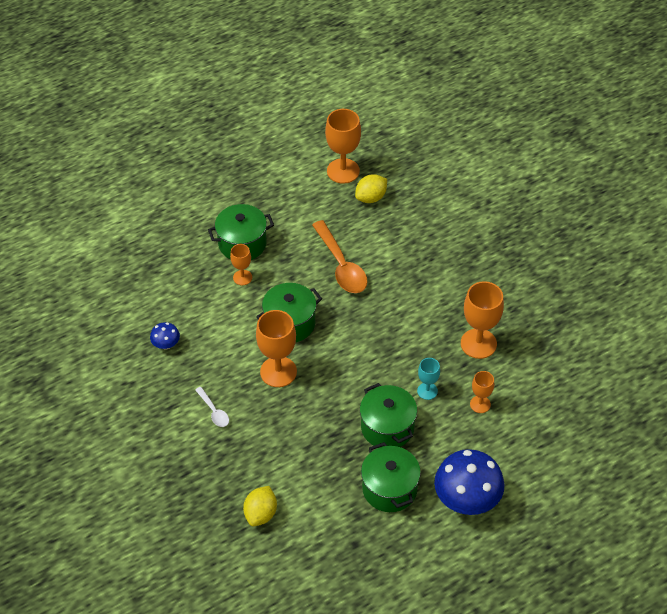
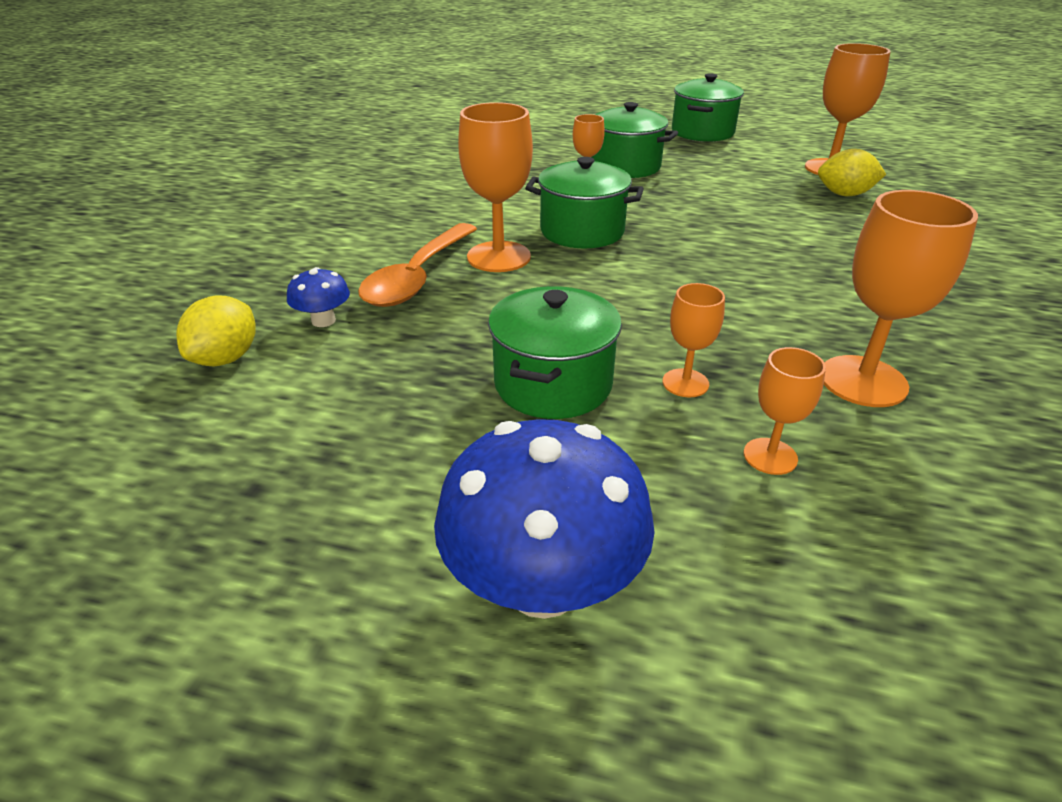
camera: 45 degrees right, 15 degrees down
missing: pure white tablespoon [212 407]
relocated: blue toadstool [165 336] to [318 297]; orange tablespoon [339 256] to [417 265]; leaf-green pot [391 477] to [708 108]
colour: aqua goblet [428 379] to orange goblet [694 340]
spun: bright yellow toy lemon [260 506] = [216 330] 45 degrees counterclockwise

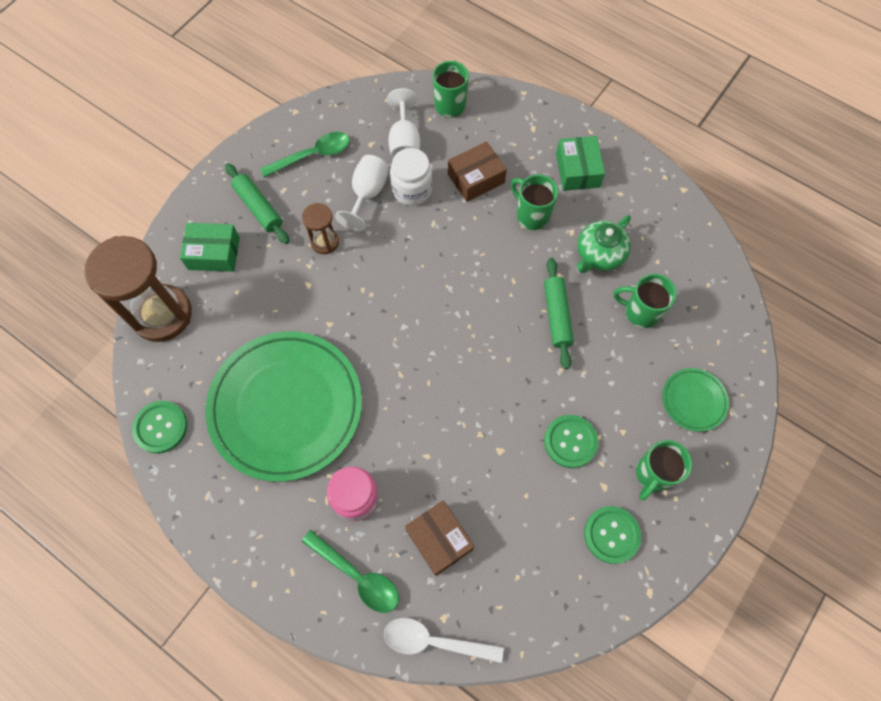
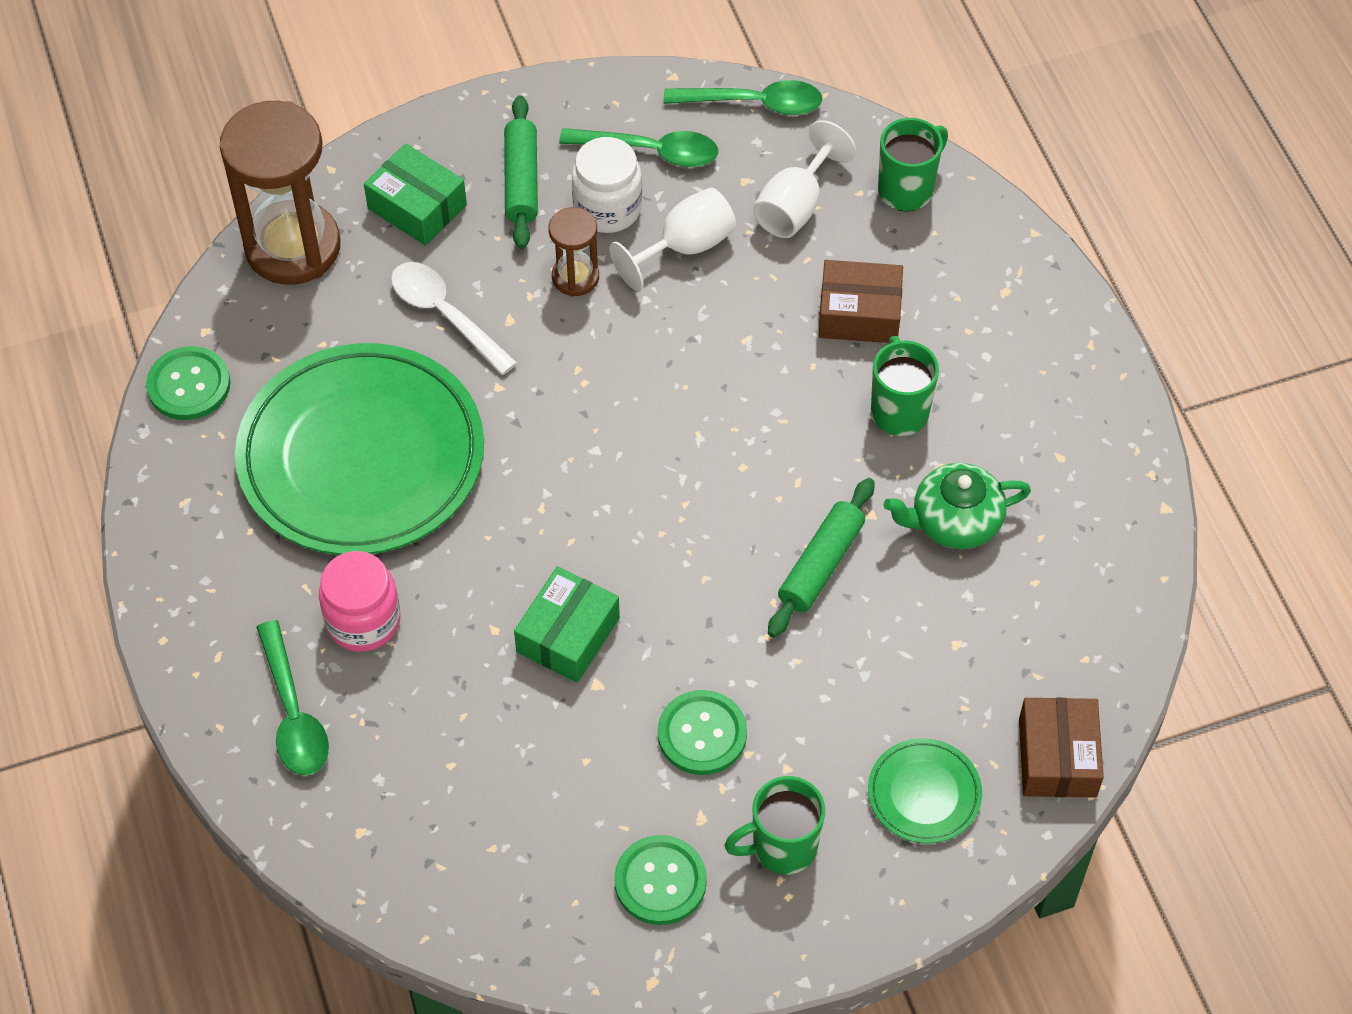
camera: 35 degrees right, 10 degrees down
missing: leaf-green mug [645 301]
appeared: leaf-green tablespoon [743 97]
relocated: pure white tablespoon [444 640] to [454 318]; pure white jar [411 177] to [607 185]; brown parcel [439 538] to [1061 748]; leaf-green parcel [580 163] to [567 624]

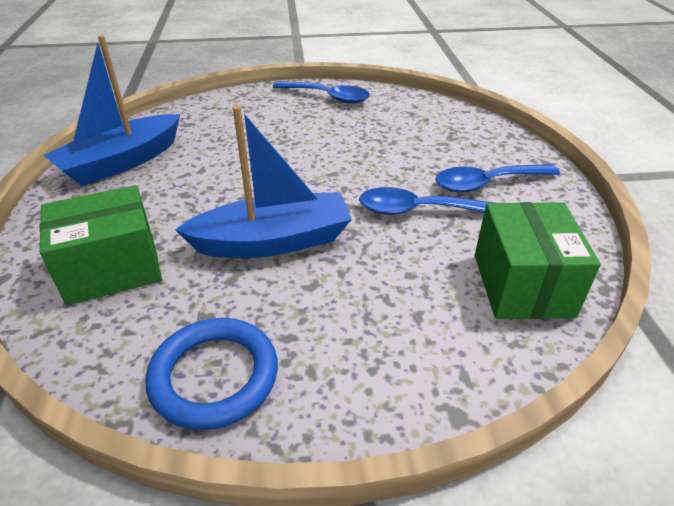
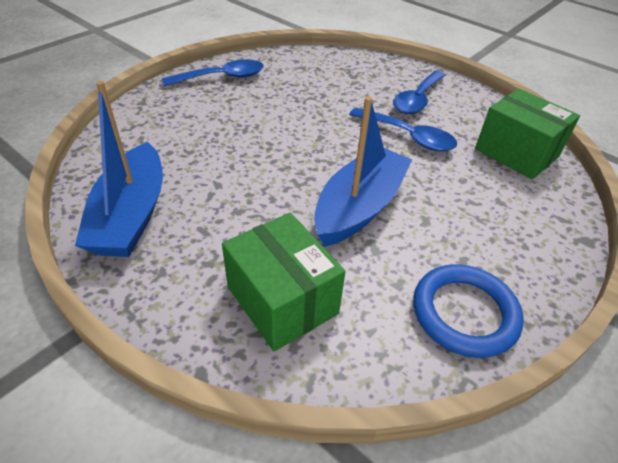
camera: 45 degrees left, 5 degrees up
spun: leaf-green parcel [100 245] = [283 282] 60 degrees counterclockwise; blue tablespoon [426 201] = [403 129] 105 degrees counterclockwise

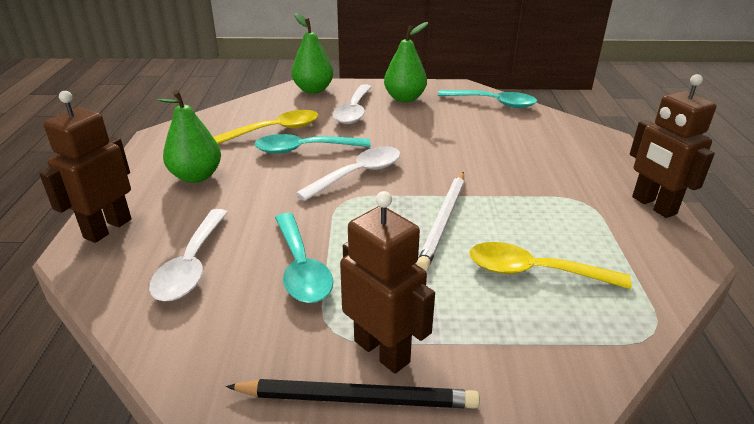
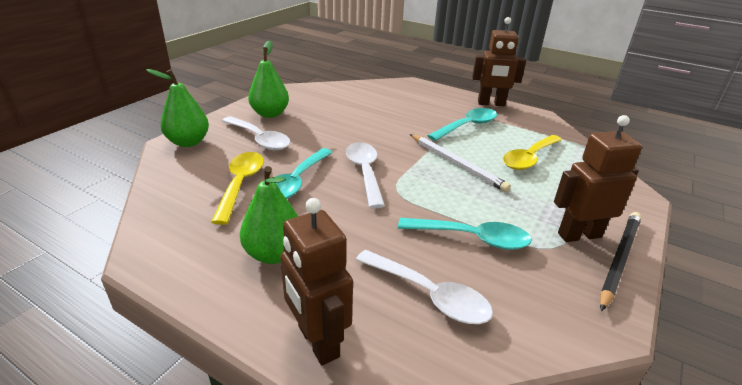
camera: 60 degrees left, 0 degrees up
relocated: aqua tablespoon [487 99] to [462 124]

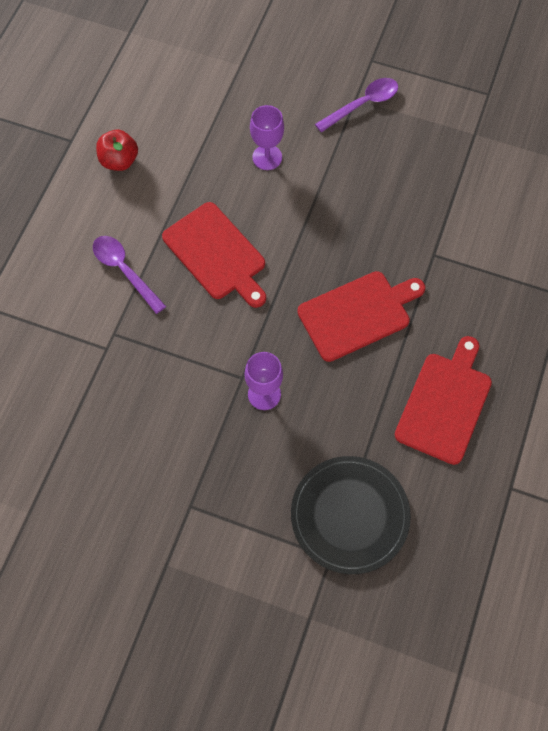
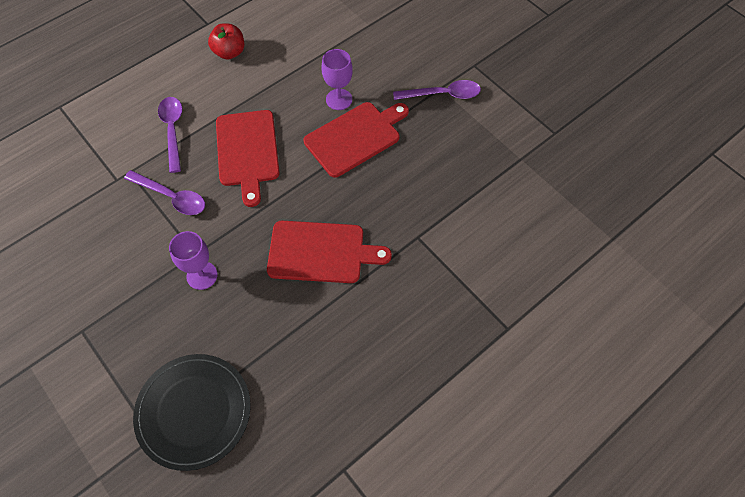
camera: 30 degrees right, 5 degrees down
appeared: violet tablespoon [164 192]
relocated: scarlet chopping board [443 400] to [356 140]

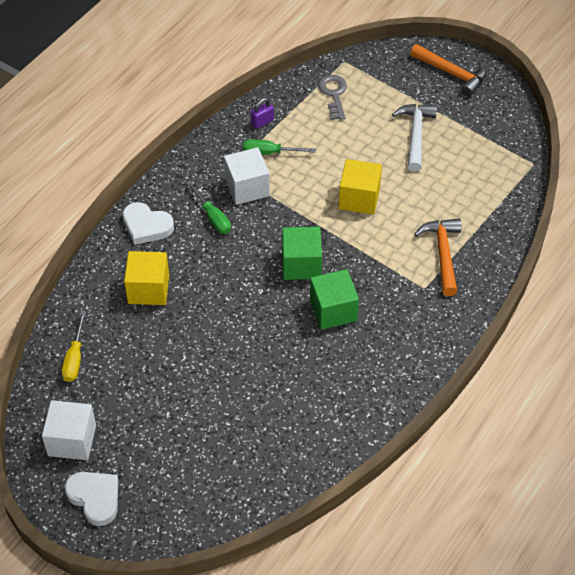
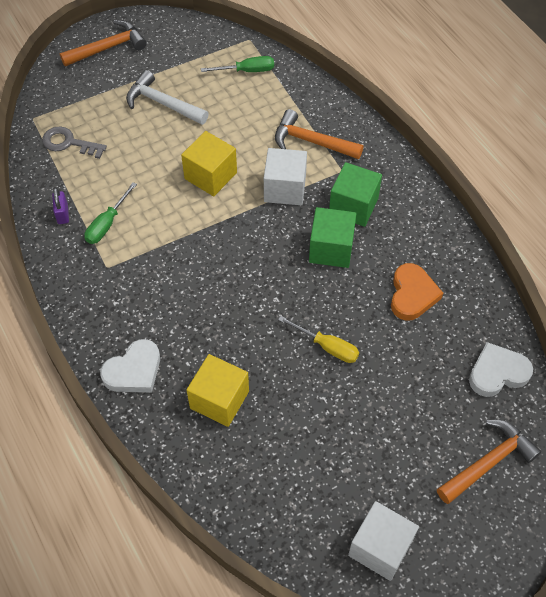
camera: 65 degrees left, 5 degrees up
appeared: orange heart shape [417 292]; orange claw hammer [489 461]
relocated: bright yellow flat screwdriver [74 346] to [318 339]; pure white heart shape [91 499] to [501 369]; leaf-green flat screwdriver [208 207] to [237 64]; pure white cube [247 176] to [285 176]; leaf-green cube [302 253] to [355 194]

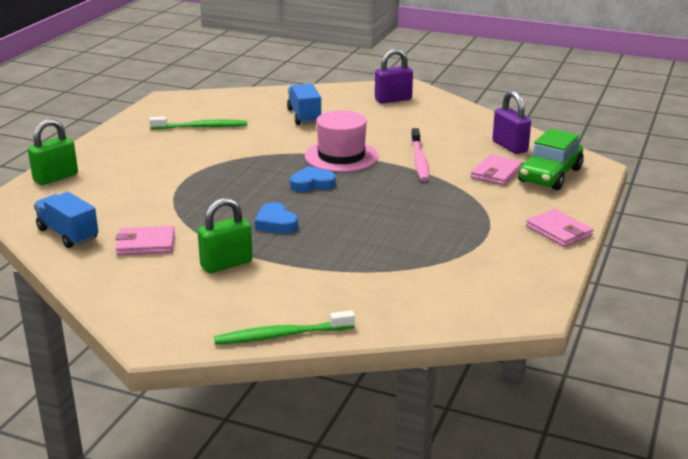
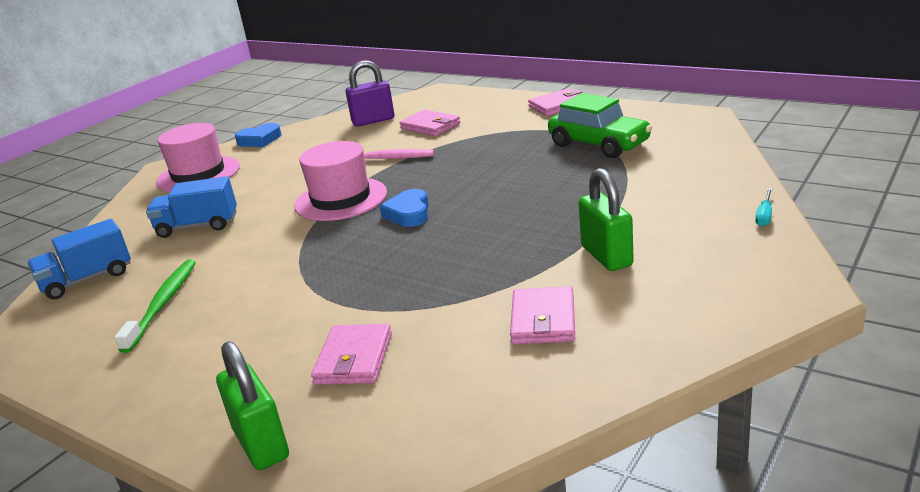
camera: 75 degrees left, 0 degrees up
appeared: pink wallet [351 354]
relocated: blue toy truck [66 220] to [79 259]; blue heart shape [276 218] to [258 135]; leaf-green car [551 159] to [600 125]
exchanged: leaf-green toothbrush [284 327] to aqua flat screwdriver [763 207]; violet lock [394 76] to pink top hat [198 157]

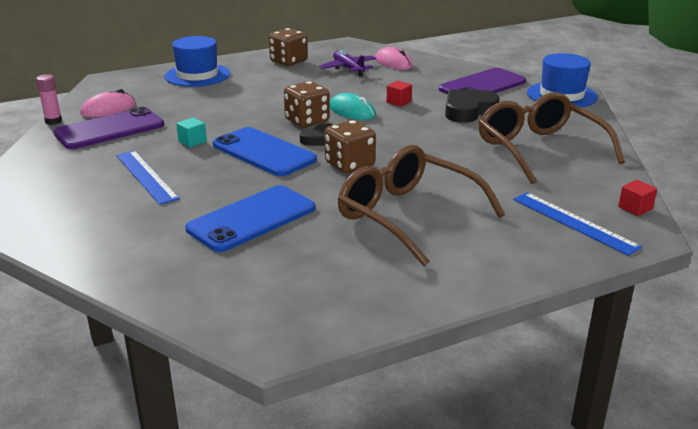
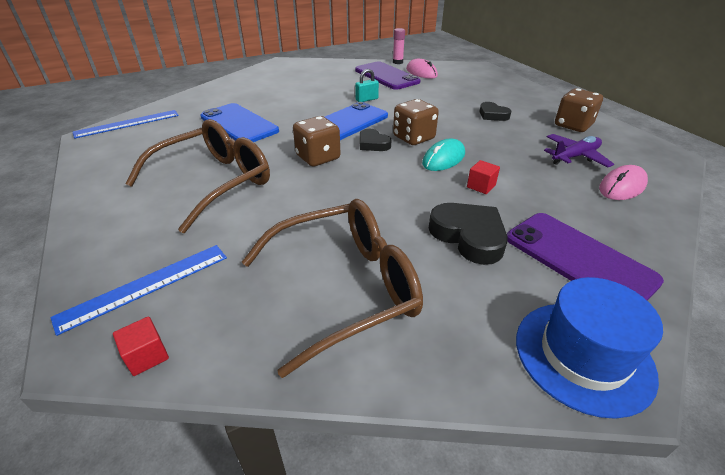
camera: 90 degrees right, 10 degrees up
missing: blue top hat [197 61]
appeared: ebony heart shape [495 111]
relocated: blue straightedge [148 178] to [126 124]
exchanged: aqua cube [191 132] to aqua lock [367 85]

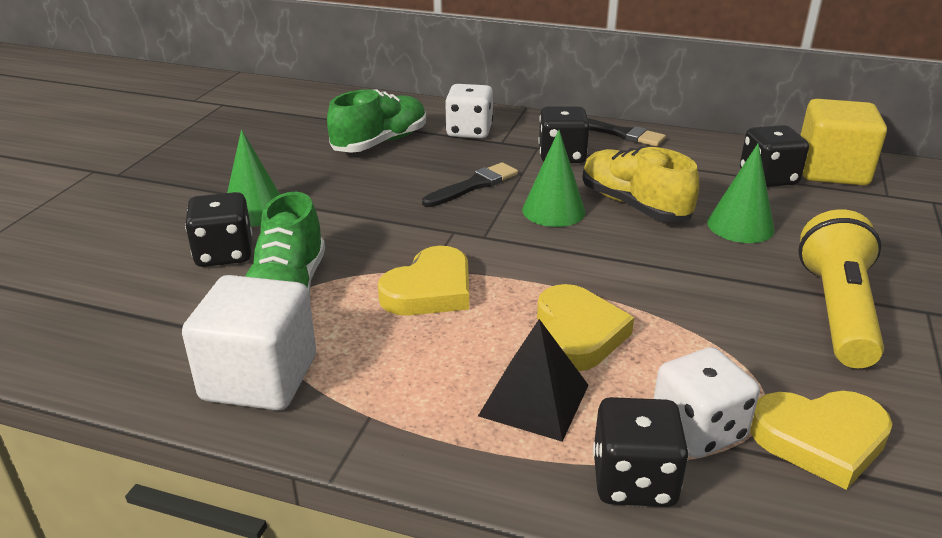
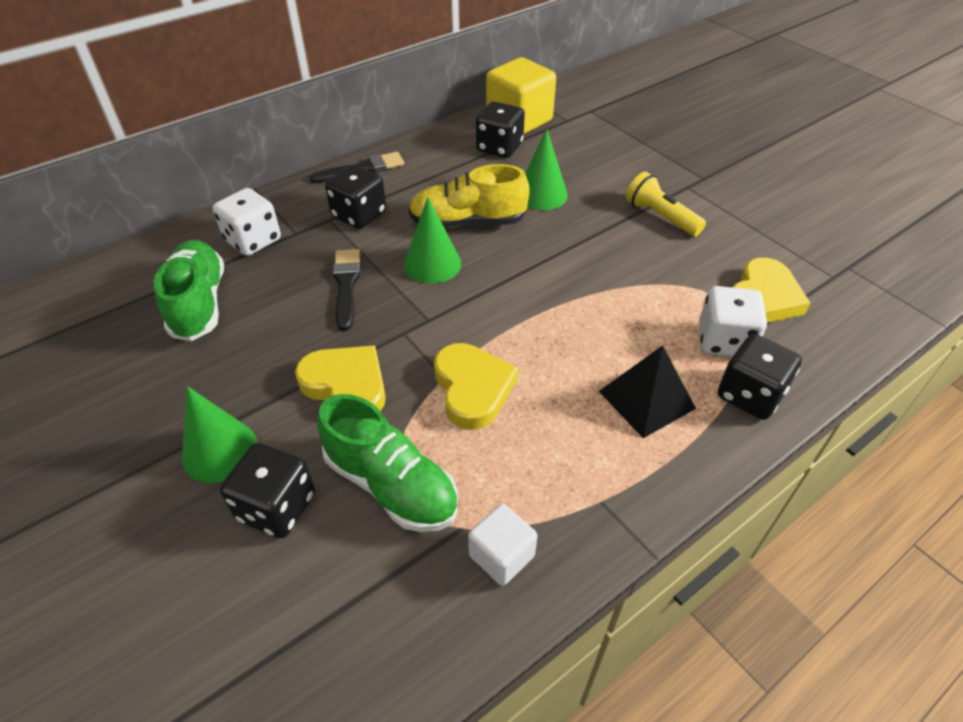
camera: 55 degrees left, 15 degrees up
relocated: bright yellow heart shape [585 327] to [340 378]
size: pure white cube [249 343] = [503 545] x0.55; bright yellow torch [841 288] = [666 203] x0.65

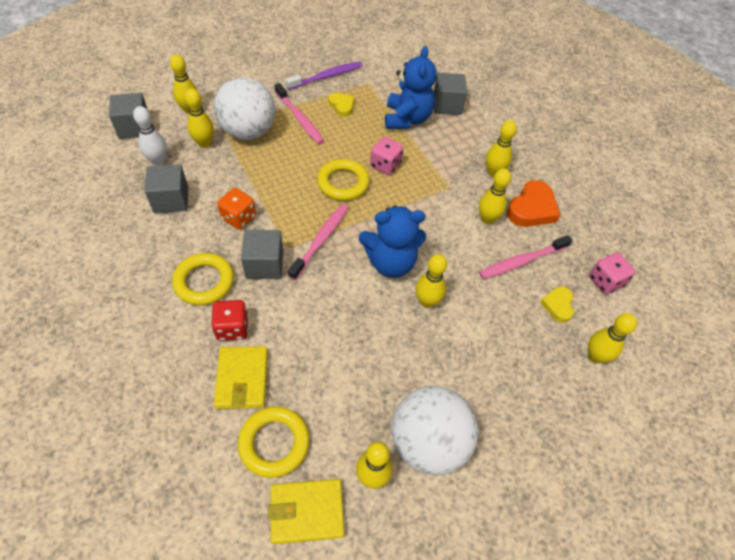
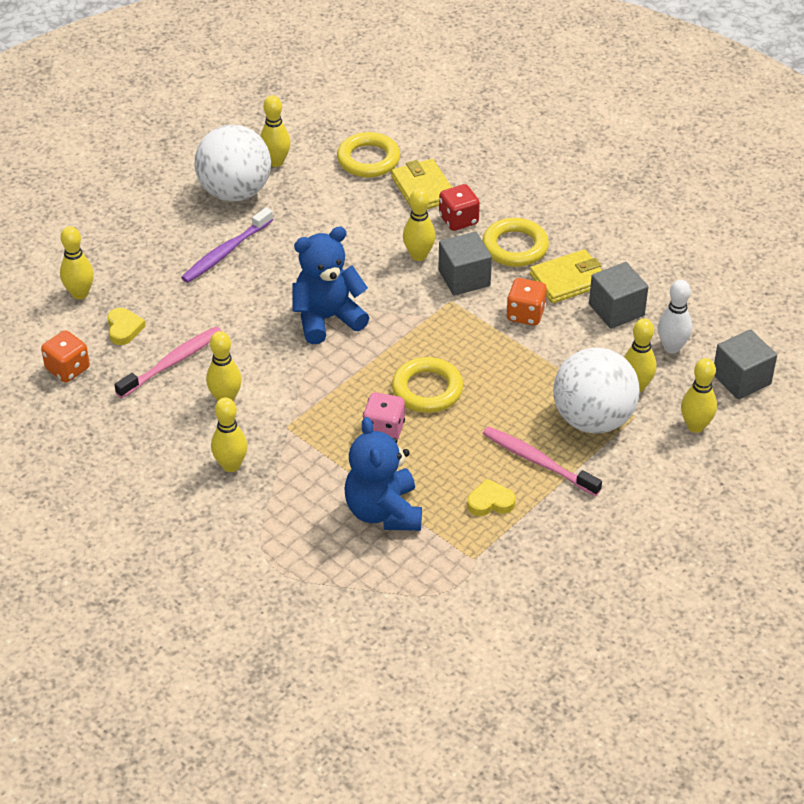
camera: 165 degrees right, 10 degrees down
missing: pink toothbrush [318 242]; grey cube [450 94]; orange heart shape [533 203]
relocated: bright yellow wallet [306 511] to [566 276]; violet toothbrush [324 75] to [227 245]; bright yellow tenpin [431 281] to [419 224]
colour: pink dice [612 273] to orange dice [65 356]
spun: bright yellow heart shape [341 105] = [491 497] 135 degrees clockwise

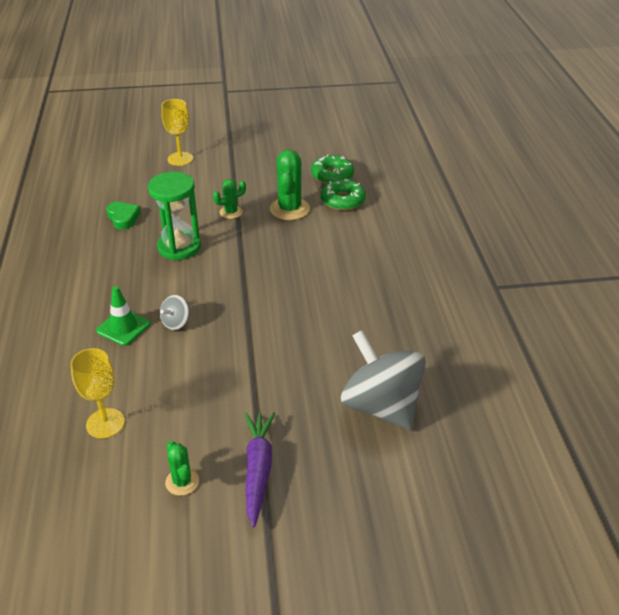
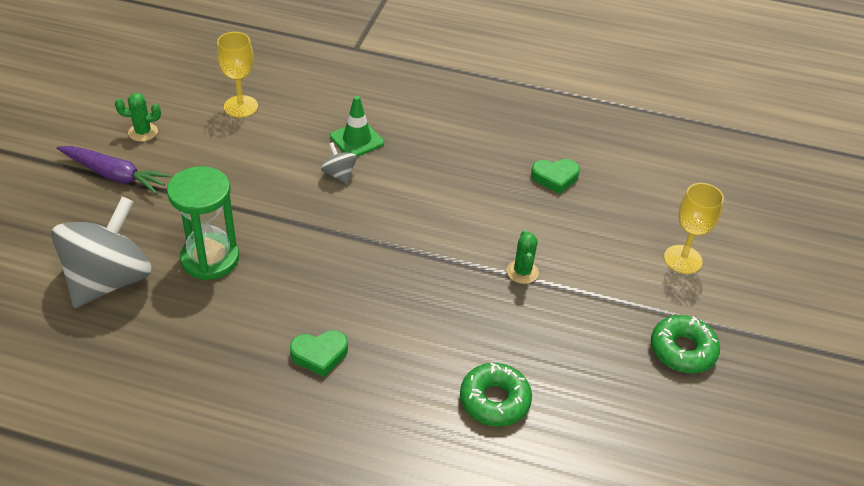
camera: 110 degrees right, 5 degrees up
missing: leaf-green cactus [290 184]
appeared: leaf-green heart shape [319 353]
relocated: leaf-green hourglass [174 216] to [203 223]; leaf-green donut [332 169] to [685 344]
spun: grey spinning top [383 380] = [101 252] 45 degrees counterclockwise

